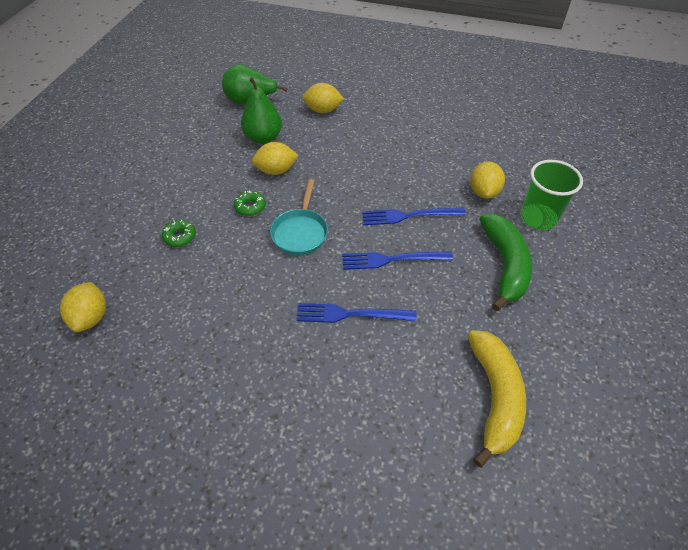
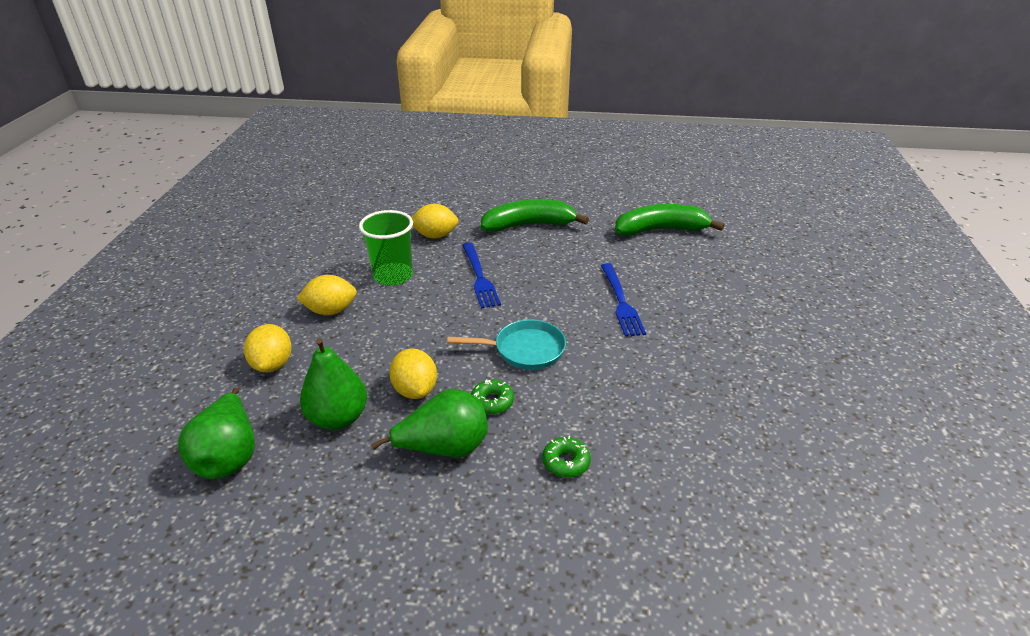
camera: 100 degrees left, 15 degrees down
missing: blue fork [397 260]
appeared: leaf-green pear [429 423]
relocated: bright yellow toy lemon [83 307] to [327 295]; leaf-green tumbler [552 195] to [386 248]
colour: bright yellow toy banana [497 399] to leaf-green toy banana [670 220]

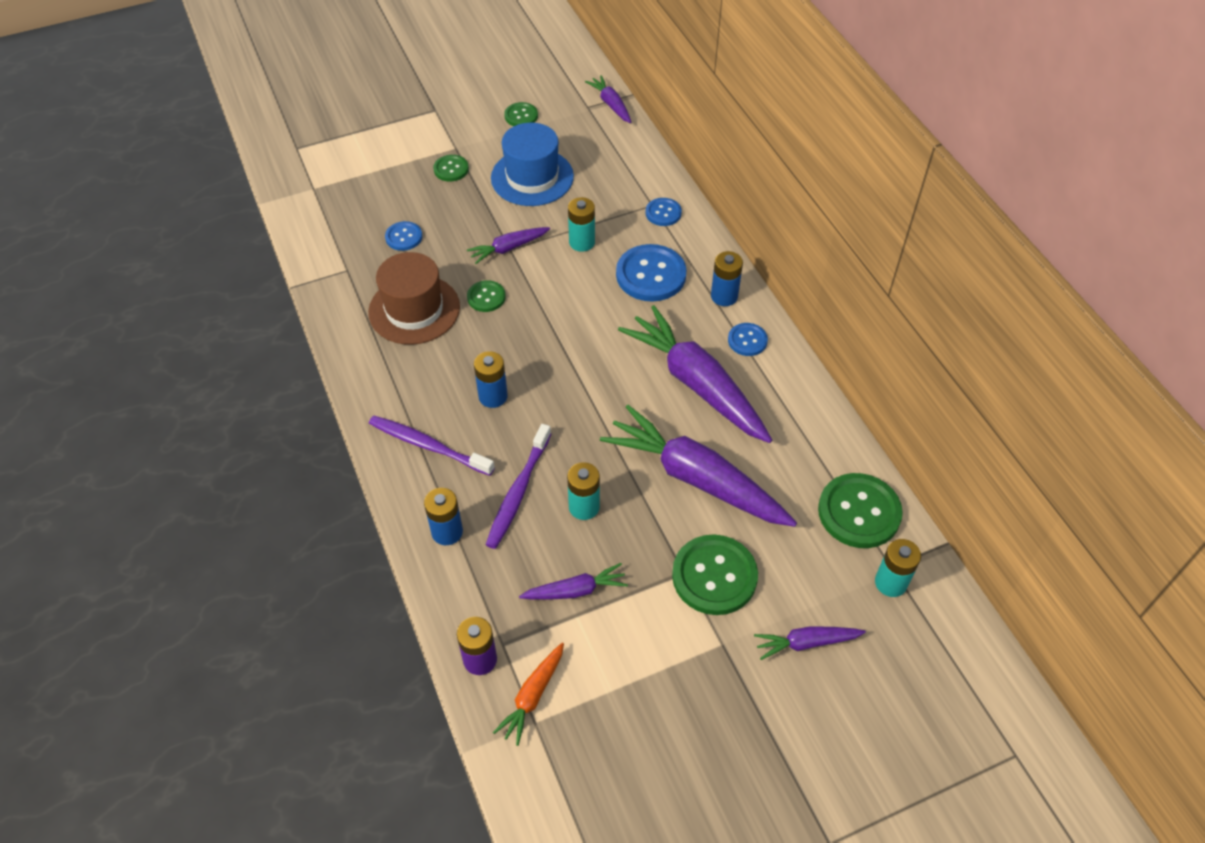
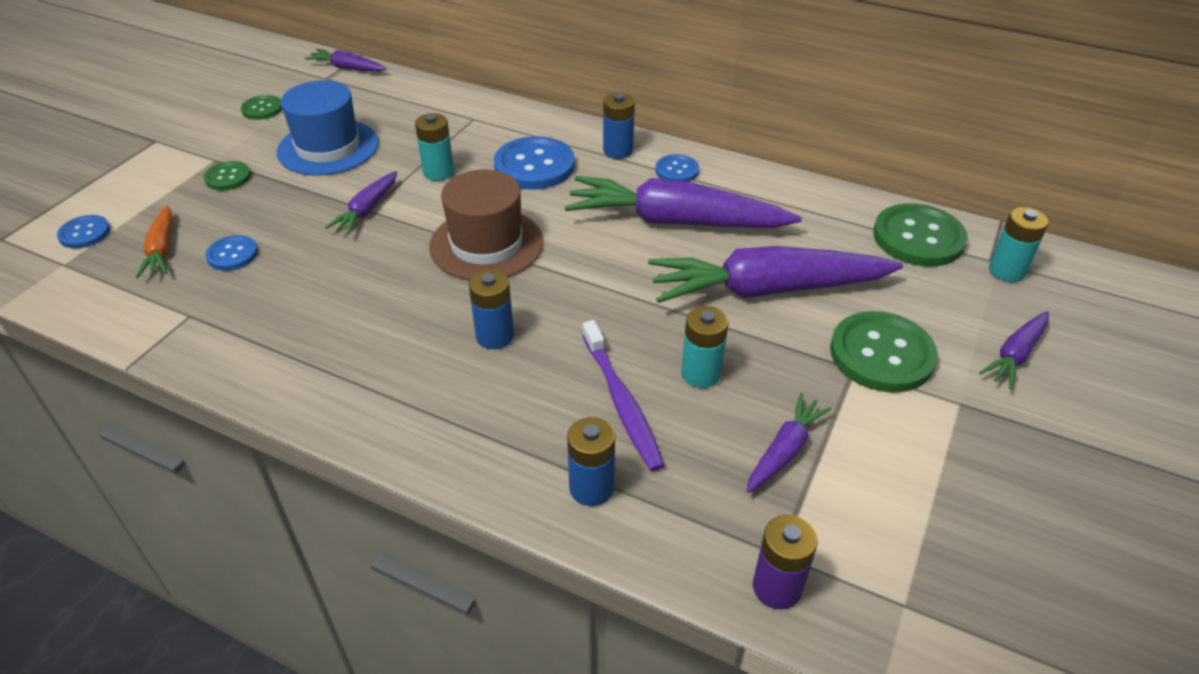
camera: 40 degrees left, 10 degrees down
missing: violet toothbrush [432 446]; leaf-green button [486 296]
relocated: brown top hat [414 298] to [486 224]; orange root vegetable [528 694] to [154 242]; blue button [663 212] to [83 232]

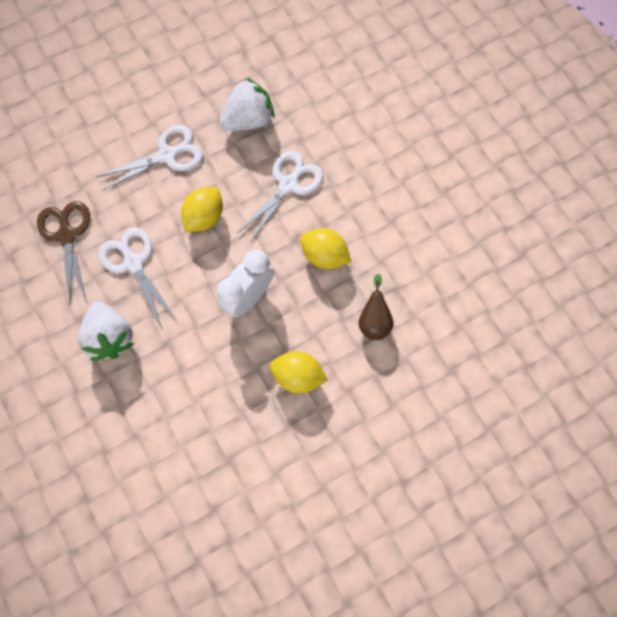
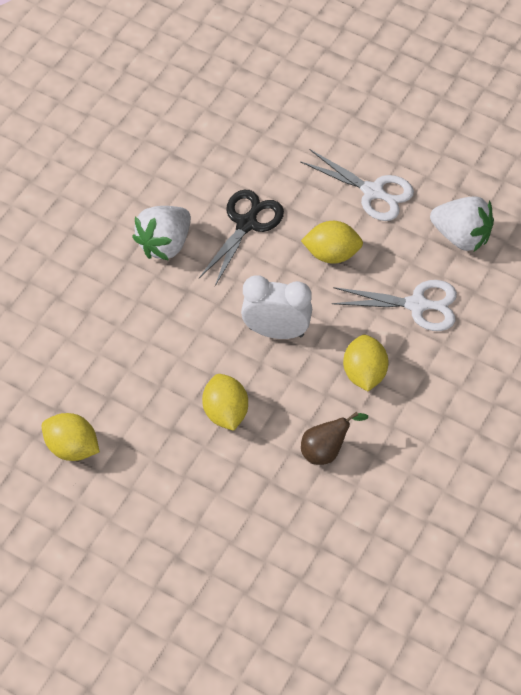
camera: 60 degrees right, 15 degrees down
missing: brown scissors [63 253]
appeared: bright yellow toy lemon [71 437]
colour: pure white scissors [138 277] to ebony scissors [241 238]

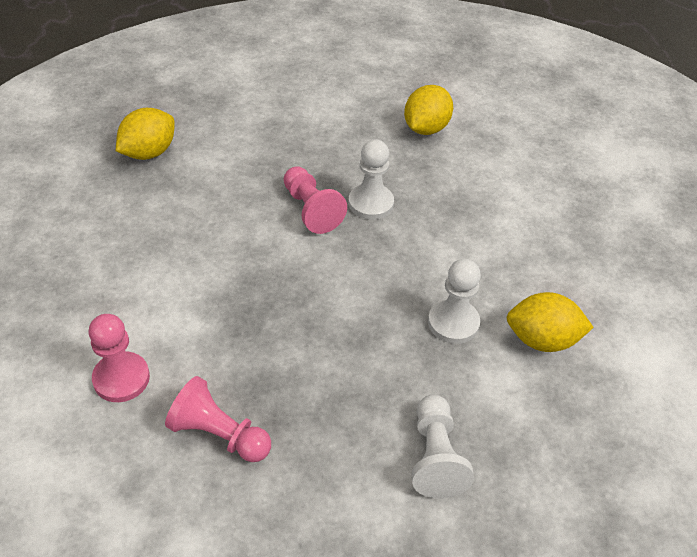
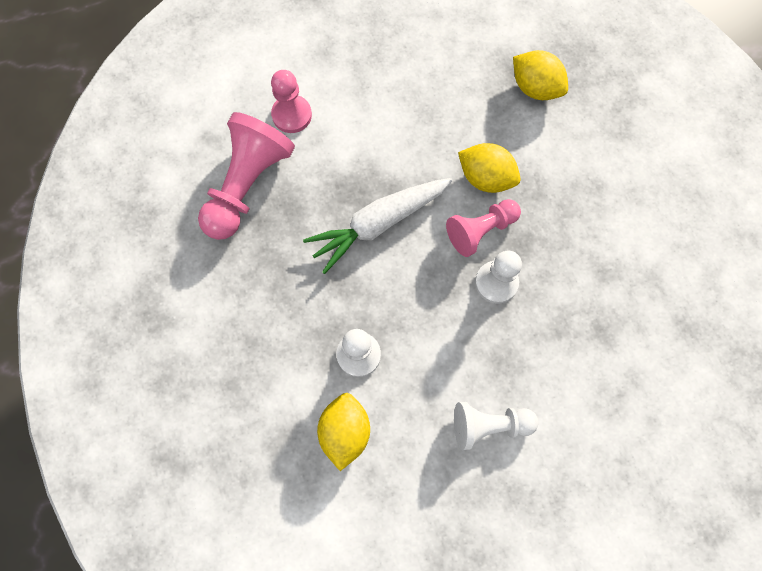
camera: 90 degrees right, 25 degrees up
appeared: pure white root vegetable [378 226]
relocated: bright yellow toy lemon [428 110] to [489 168]; pure white pawn [442 446] to [496 426]
size: pink pawn [218 419] = [246 176] x1.62

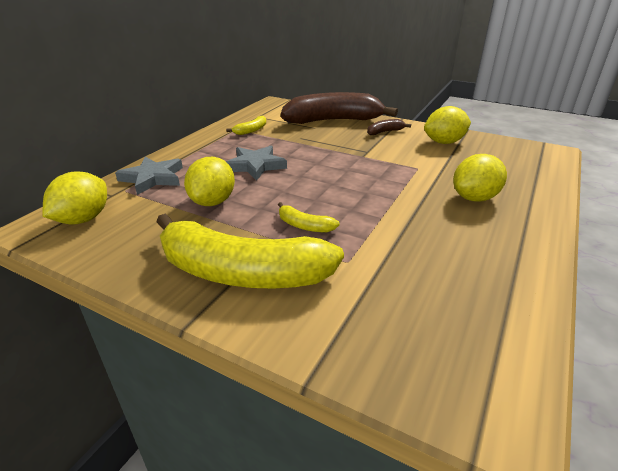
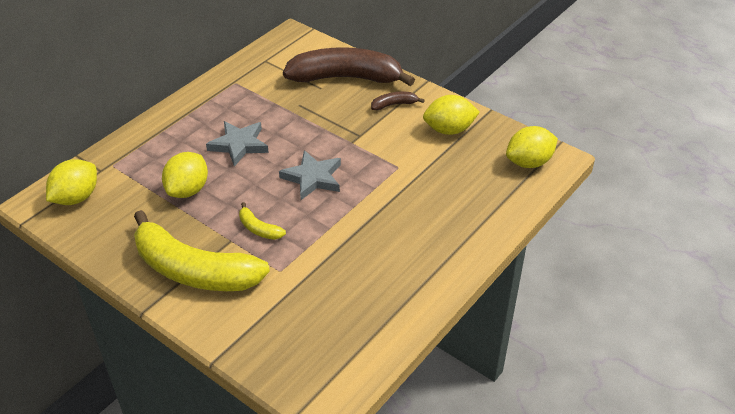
camera: 10 degrees right, 10 degrees up
missing: bright yellow toy banana [246 125]
relocated: grey five-pointed star [149 176] to [310 175]; bright yellow toy lemon [480 178] to [532 147]

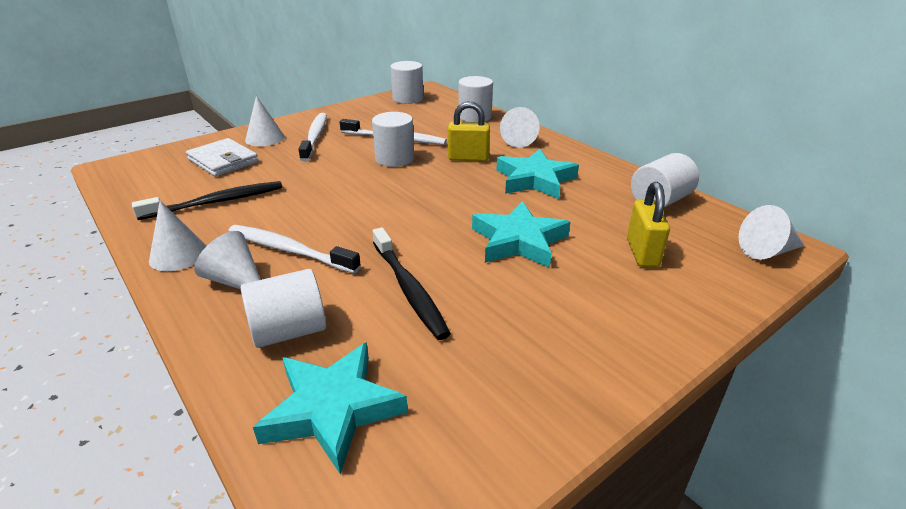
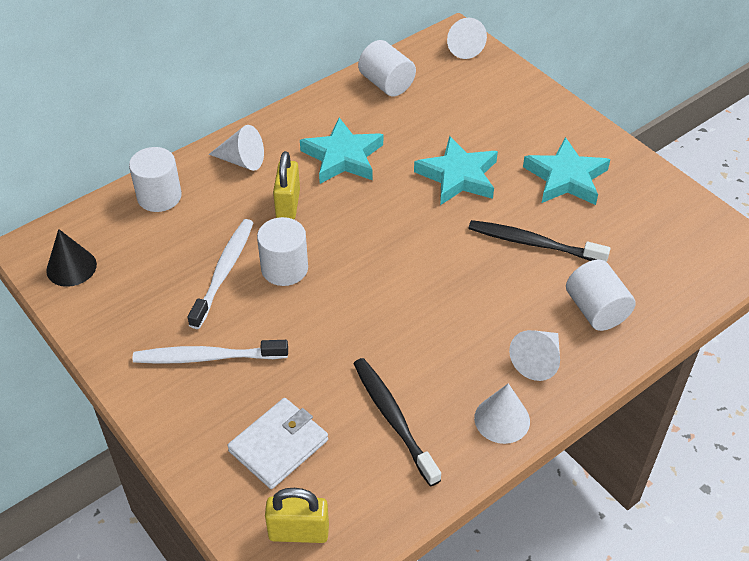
camera: 90 degrees left, 15 degrees up
missing: pure white toothbrush [294 249]; pure white solid cone [265 121]
relocated: aqua five-pointed star [330 408] to [566 171]; bright yellow lock [648 224] to [297 515]
exchanged: pure white cylinder shape [406 82] to ebony solid cone [71 258]
spun: ebony toothbrush [412 283] = [539 241] 135 degrees counterclockwise

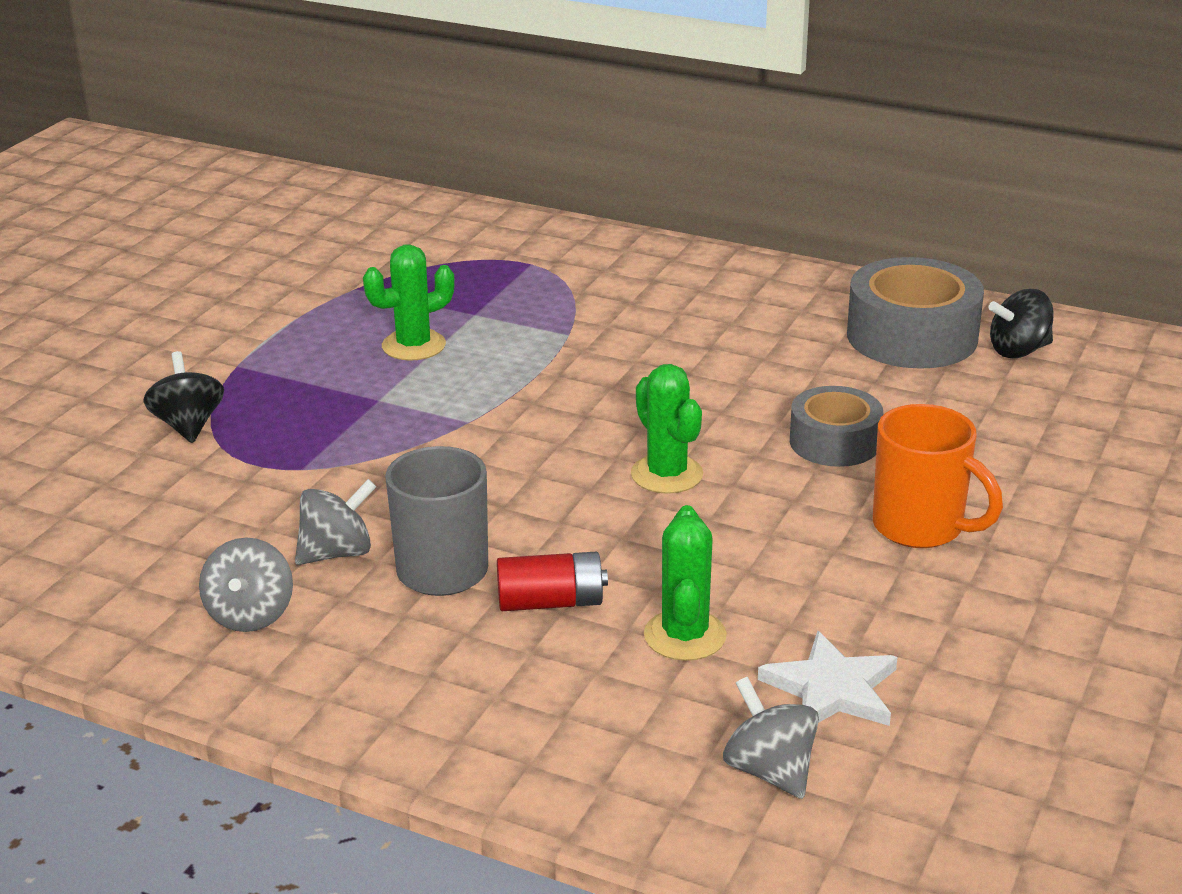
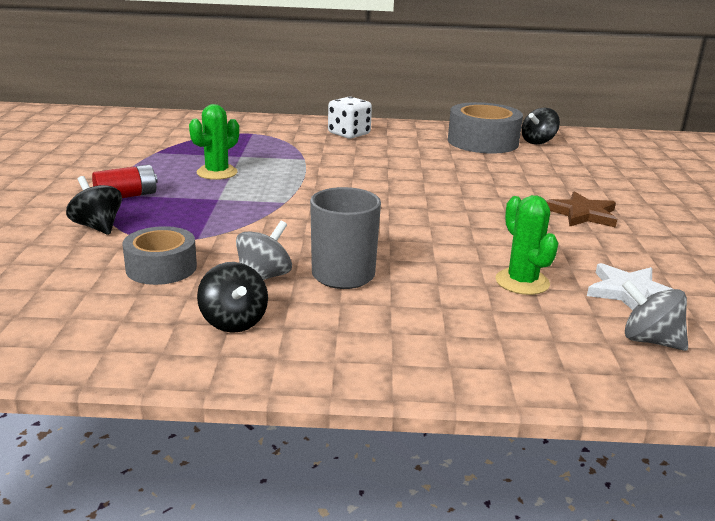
camera: 25 degrees left, 5 degrees down
missing: leaf-green cactus [667 429]
appeared: pure white dice [350 118]
relocated: scarlet AA battery [552 581] to [125 181]; grey tape [836 426] to [159 255]
exchanged: orange mug [938 476] to brown five-pointed star [581 209]
colour: grey spinning top [246 585] to ebony spinning top [232 297]

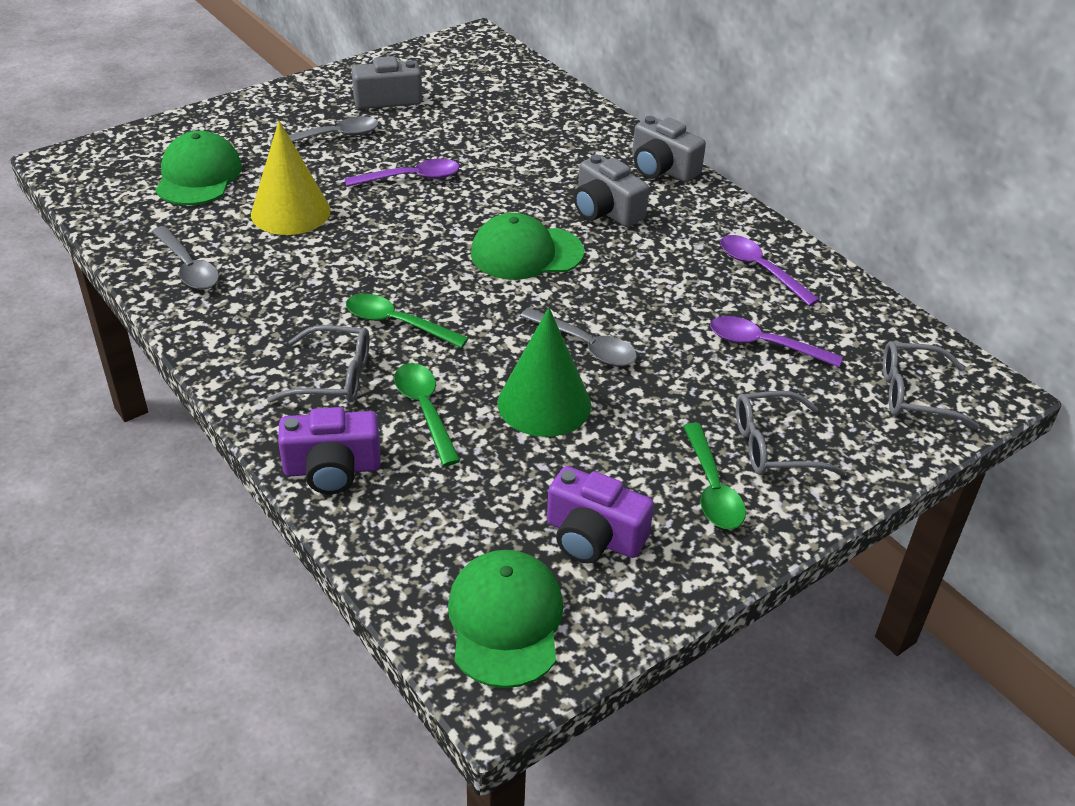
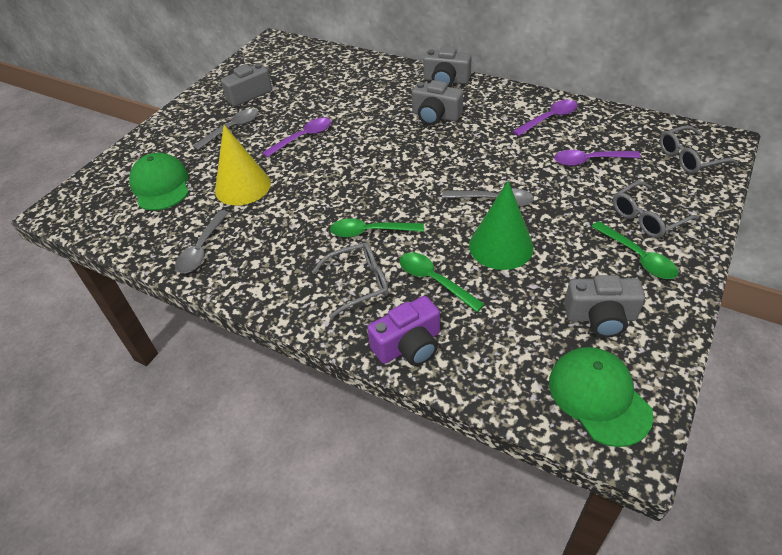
camera: 20 degrees left, 5 degrees up
missing: leaf-green cap [527 246]
colour: violet compact camera [600 515] to grey compact camera [604 306]
spun: grey tablespoon [185 258] = [202 241] 75 degrees clockwise; violet tablespoon [770 270] = [545 118] 120 degrees clockwise

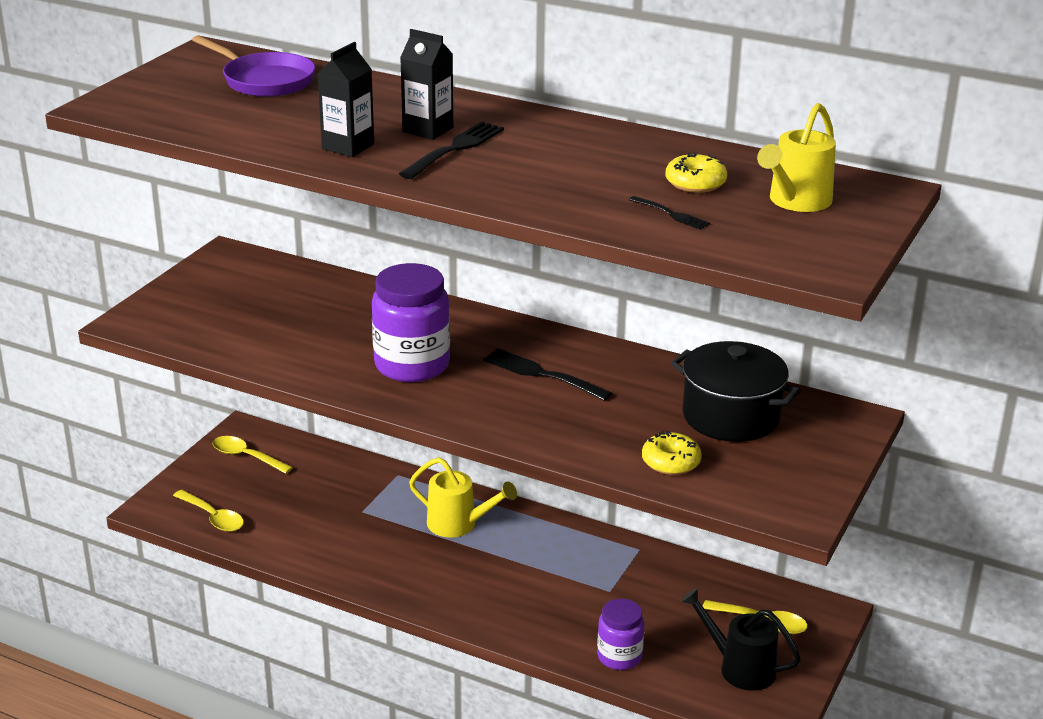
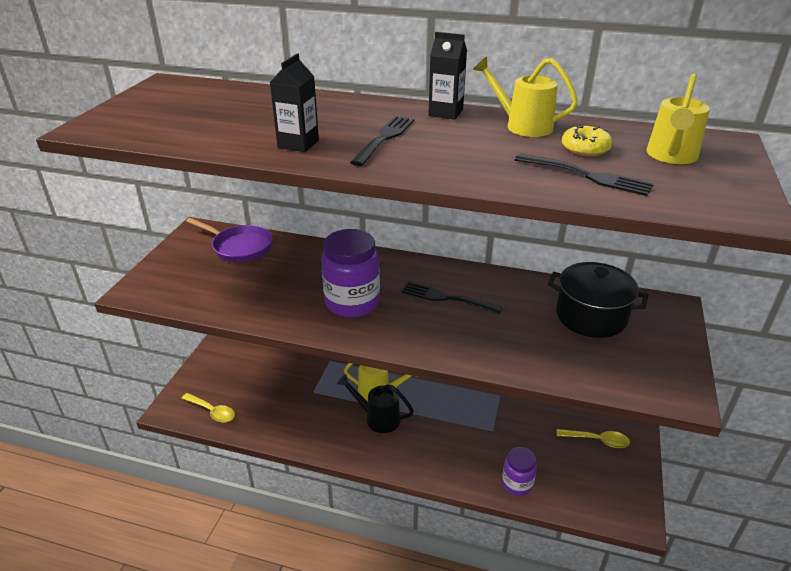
camera: 10 degrees left, 5 degrees up
missing: bright yellow tablespoon [253 455]; bright yellow donut [672 453]
appeared: bright yellow sprinkling can [525 97]
relocated: violet frying pan [254 66] to [229 240]; ebony juice carton [426 84] to [447 76]; ebony sprinkling can [741 639] to [375 403]
size: ebony fork [669 212] = [584 175] x1.81

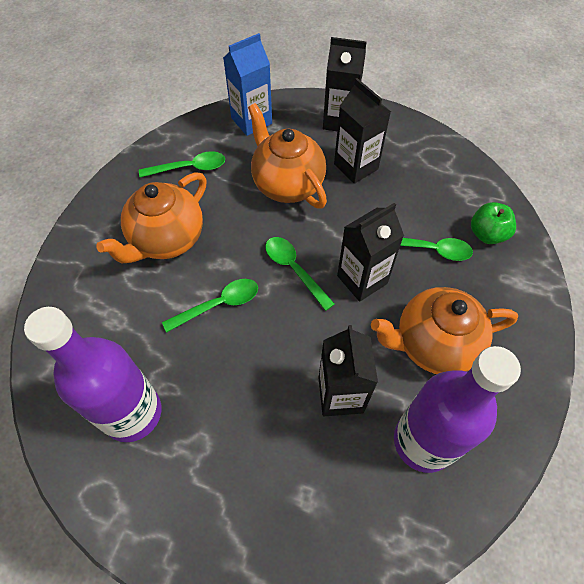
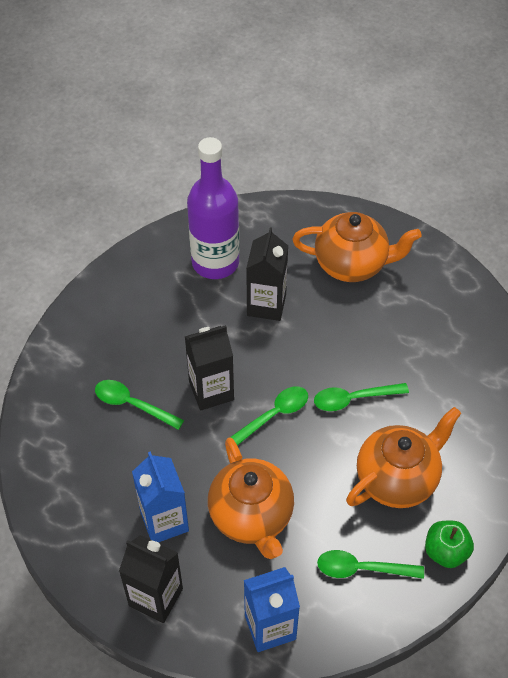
camera: 165 degrees left, 5 degrees down
missing: violet drink bottle [92 374]
relocated: orange tea pot [444 330] to [357 247]; leaf-green toy apple [493 223] to [449 544]
colour: ebony juice carton [362 131] to blue juice carton [160 496]
spun: leaf-green tablespoon [300 274] = [266 416] 105 degrees counterclockwise

